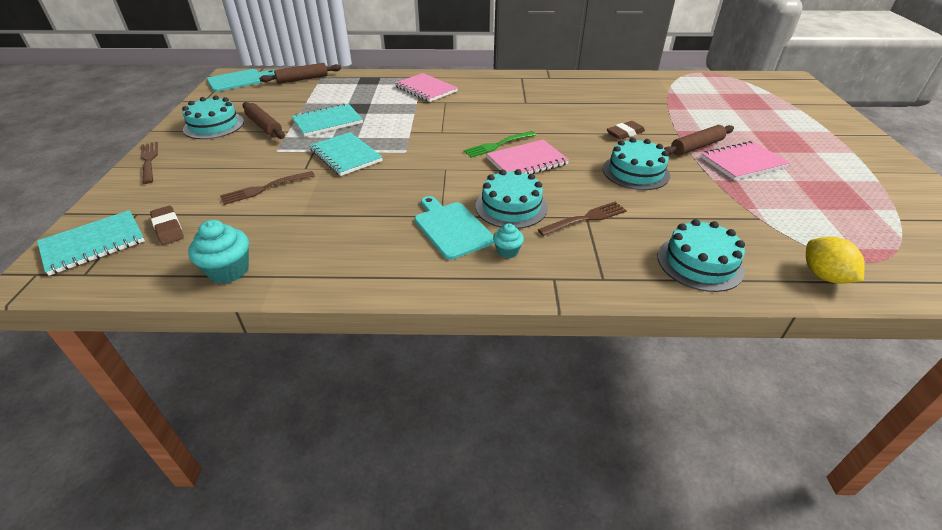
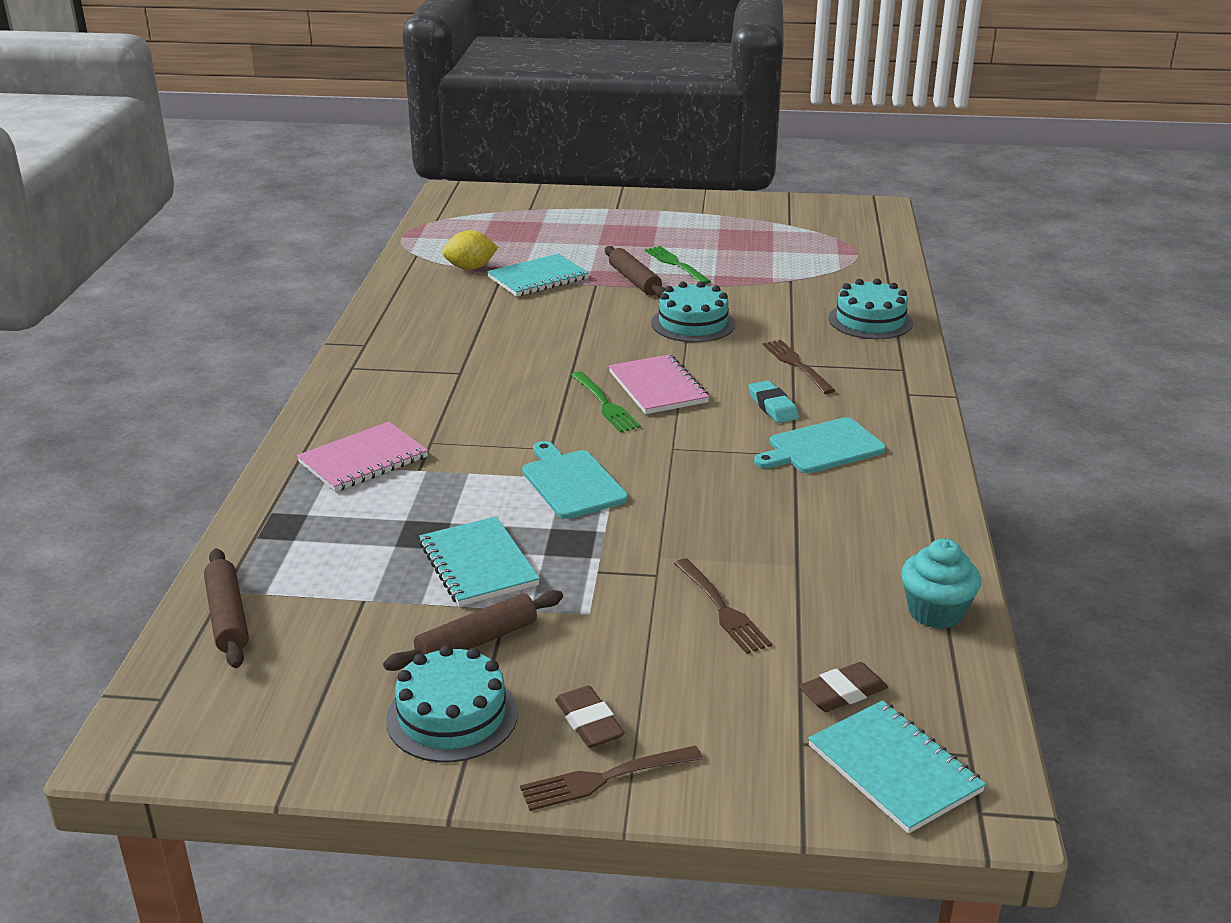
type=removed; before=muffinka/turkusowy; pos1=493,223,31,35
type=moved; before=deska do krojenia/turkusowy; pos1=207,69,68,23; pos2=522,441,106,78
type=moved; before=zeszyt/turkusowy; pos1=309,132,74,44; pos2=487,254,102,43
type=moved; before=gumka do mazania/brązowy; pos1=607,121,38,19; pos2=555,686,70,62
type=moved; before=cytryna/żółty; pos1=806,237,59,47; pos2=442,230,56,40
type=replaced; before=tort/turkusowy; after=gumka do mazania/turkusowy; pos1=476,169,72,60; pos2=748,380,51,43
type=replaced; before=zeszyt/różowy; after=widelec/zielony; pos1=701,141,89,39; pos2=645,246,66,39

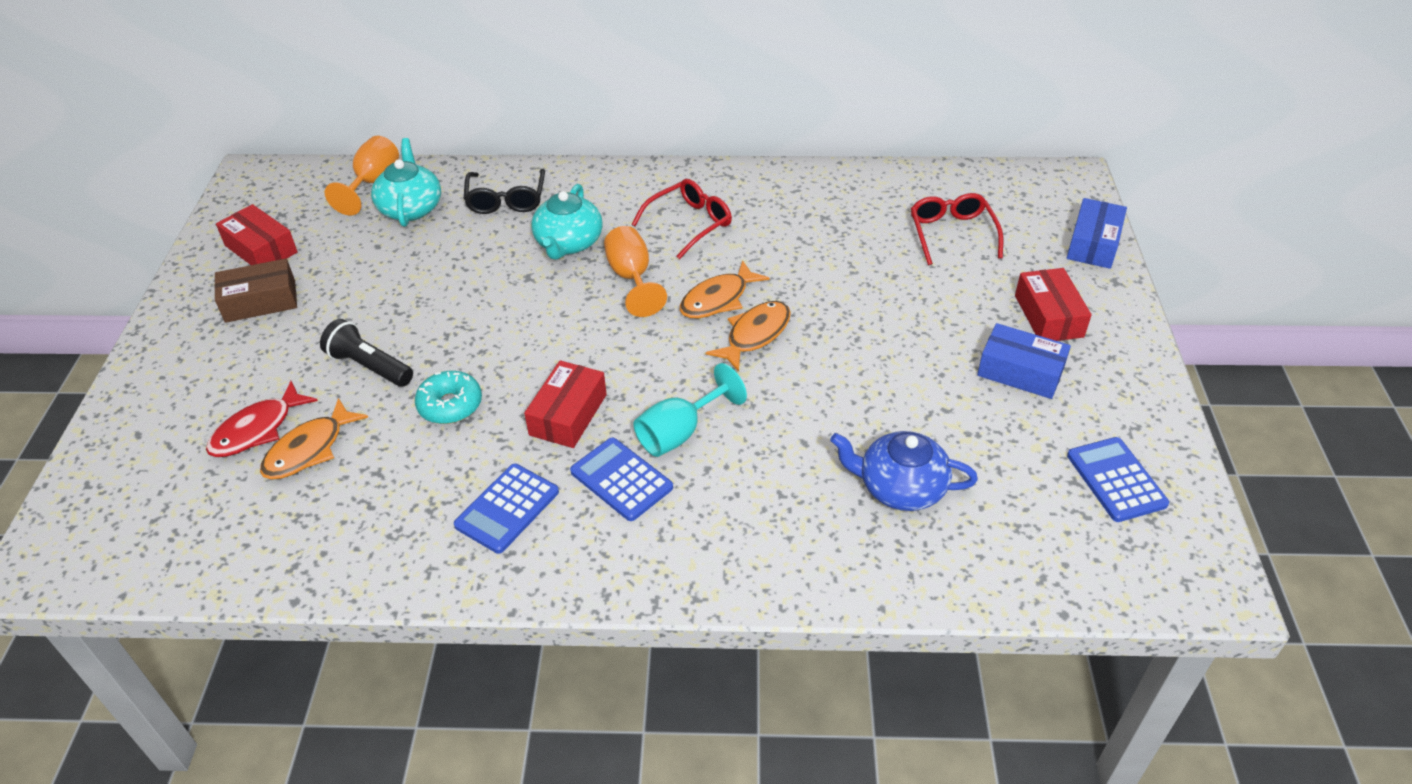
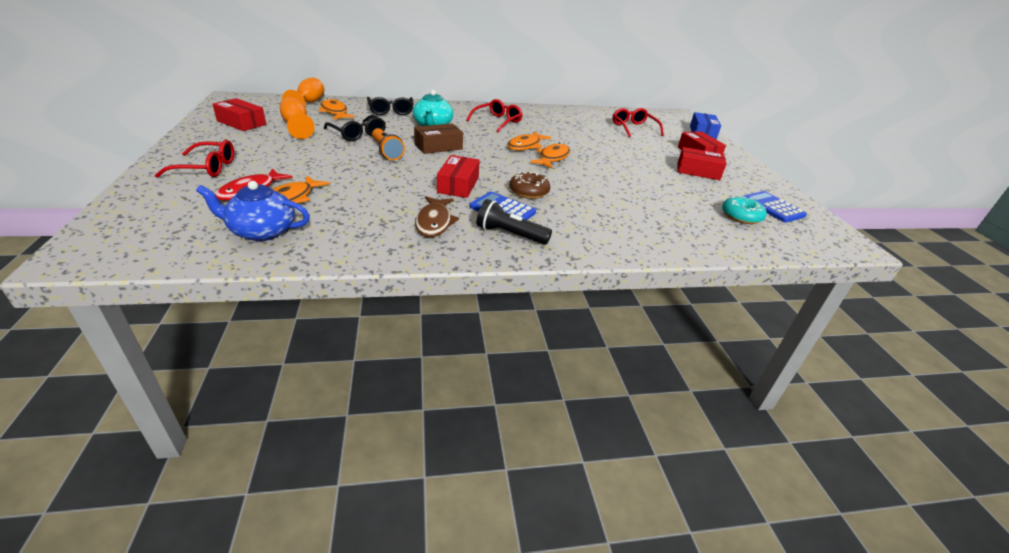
type=added; after=okulary/czerwony; pos2=154,140,80,38
type=added; after=okulary/czarny; pos2=324,115,62,26
type=added; after=latarka/pomarańczowy; pos2=372,128,33,32
type=moved; before=pudełko/brązowy; pos1=214,259,83,64; pos2=414,123,49,31
type=moved; before=latarka/czarny; pos1=320,319,93,68; pos2=476,199,76,46
type=moved; before=donut/turkusowy; pos1=415,371,67,53; pos2=722,196,45,28
type=moved; before=kielich/pomarańczowy; pos1=604,226,63,91; pos2=280,97,35,42
type=moved; before=imbryk/niebieski; pos1=830,431,148,80; pos2=196,181,114,60
type=replaced; before=imbryk/turkusowy; after=ryba/pomarańczowy; pos1=371,138,70,89; pos2=318,98,37,22
type=replaced; before=kalkulator/niebieski; after=ryba/brązowy; pos1=454,464,105,90; pos2=415,196,44,41
type=replaced; before=kielich/turkusowy; after=donut/brązowy; pos1=633,363,114,94; pos2=510,172,40,27
type=recoloured; before=pudełko/niebieski; after=pudełko/czerwony; pos1=977,323,94,76; pos2=677,147,49,33

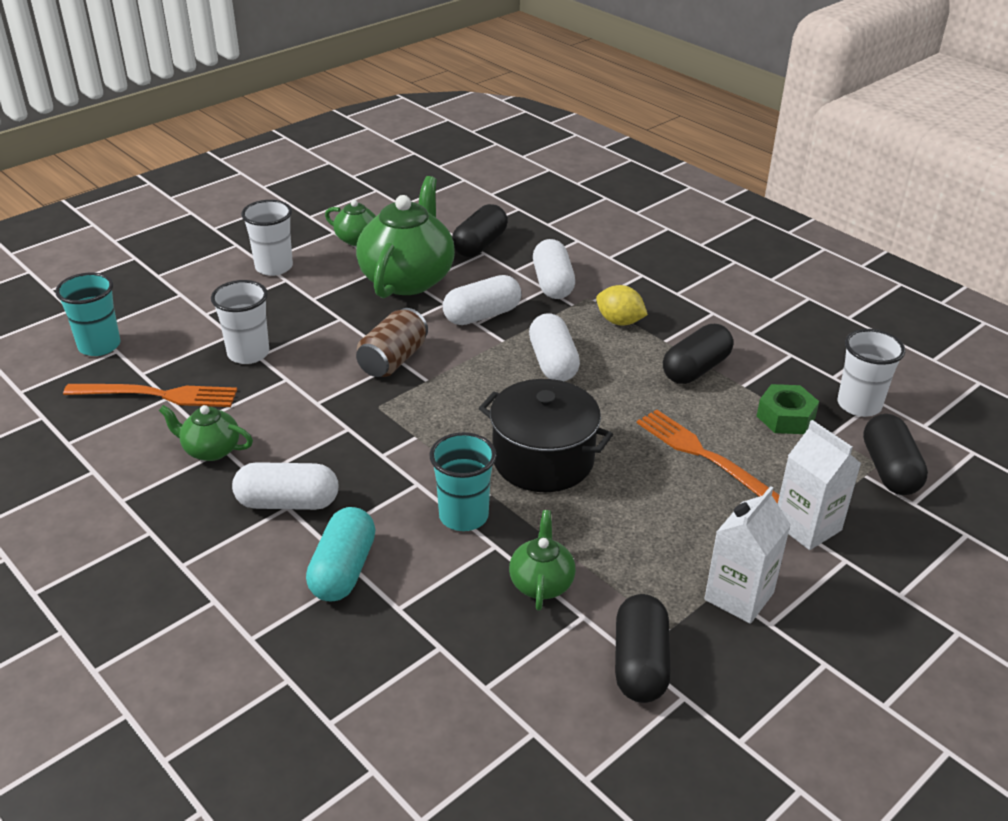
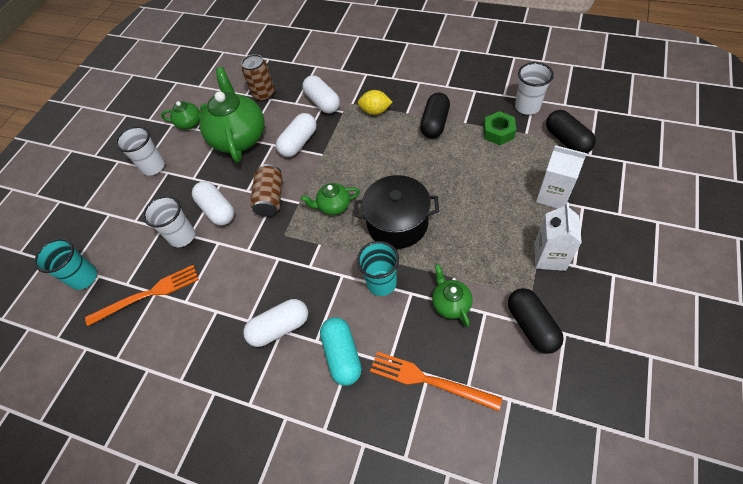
type=moved; before=imbryk/zielony; pos1=159,405,94,56; pos2=301,183,59,32
type=moved; before=kapsułka/biały; pos1=529,313,51,68; pos2=192,181,42,45
type=moved; before=widelec/pomarańczowy; pos1=637,410,142,94; pos2=370,352,132,59
type=replaced; before=kapsułka/czarny; after=puszka/brązowy; pos1=452,204,56,53; pos2=242,54,33,47

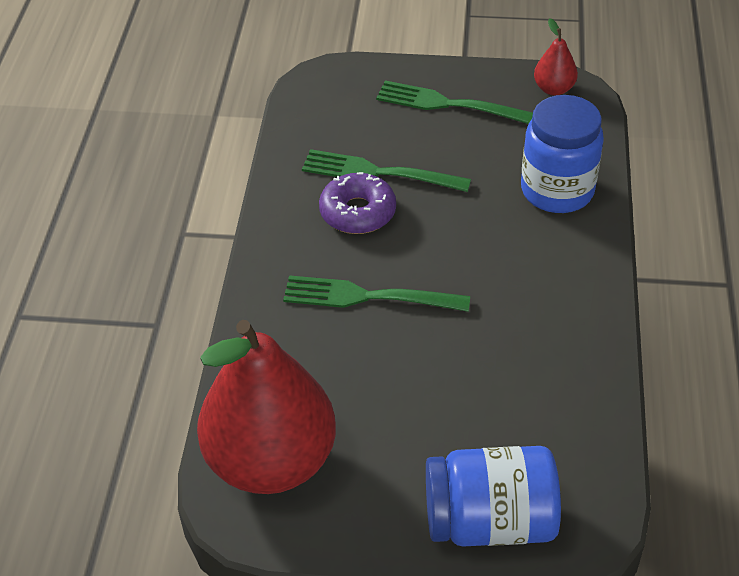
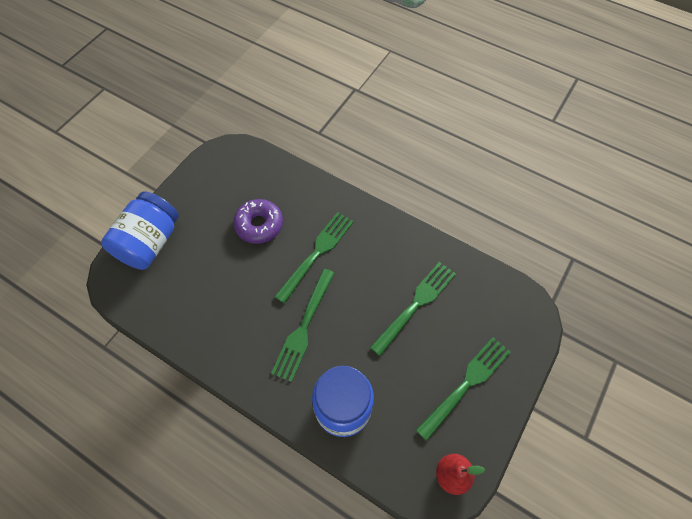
type=removed; before=gruszka/czerwony; pos1=197,320,139,174
type=added; after=widelec/zielony; pos2=271,269,64,113
type=moved; before=donut/fioletowy; pos1=319,172,77,62; pos2=233,199,50,45

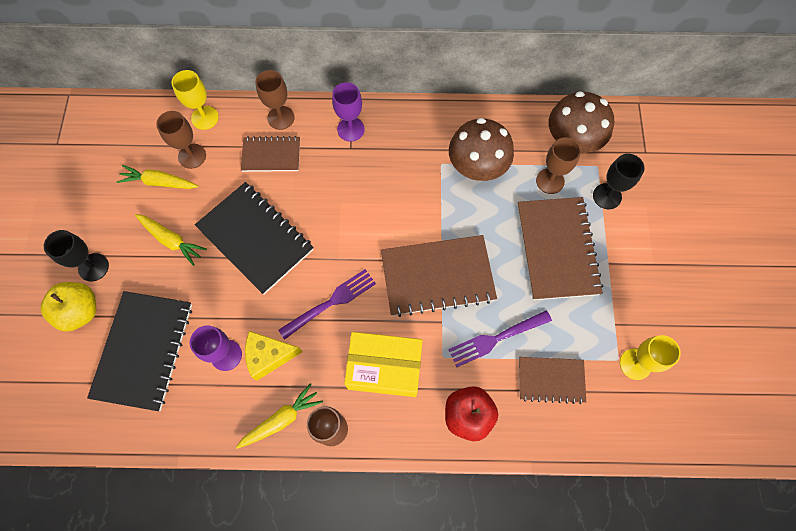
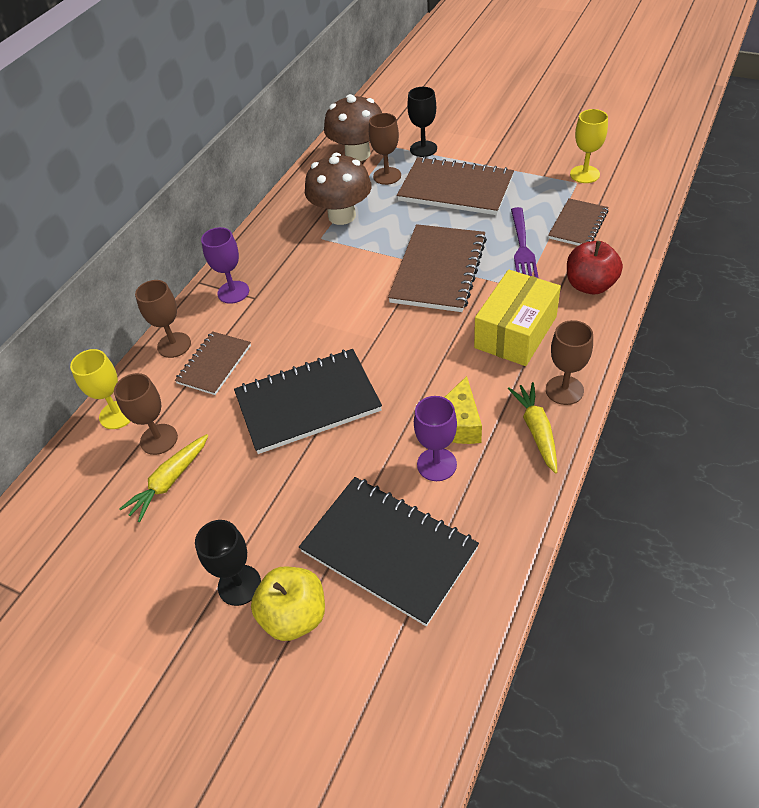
type=removed; before=marchewka/żółty; pos1=135,214,72,52
type=removed; before=widelec/fioletowy; pos1=278,269,98,71

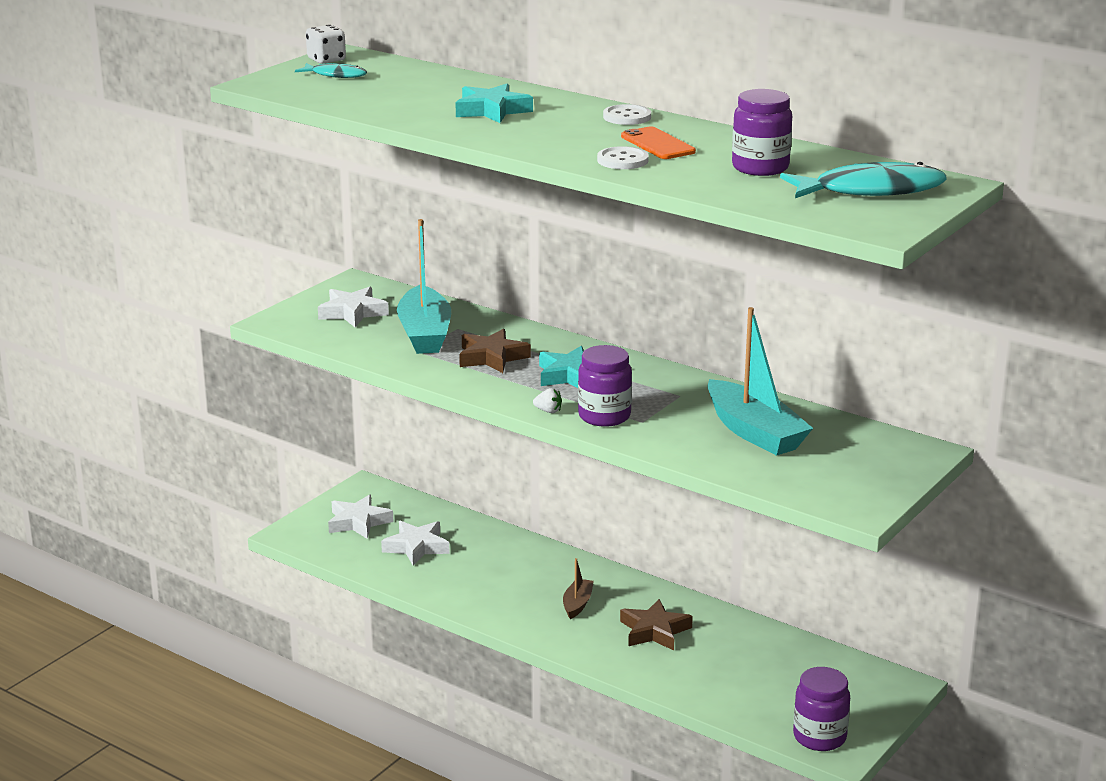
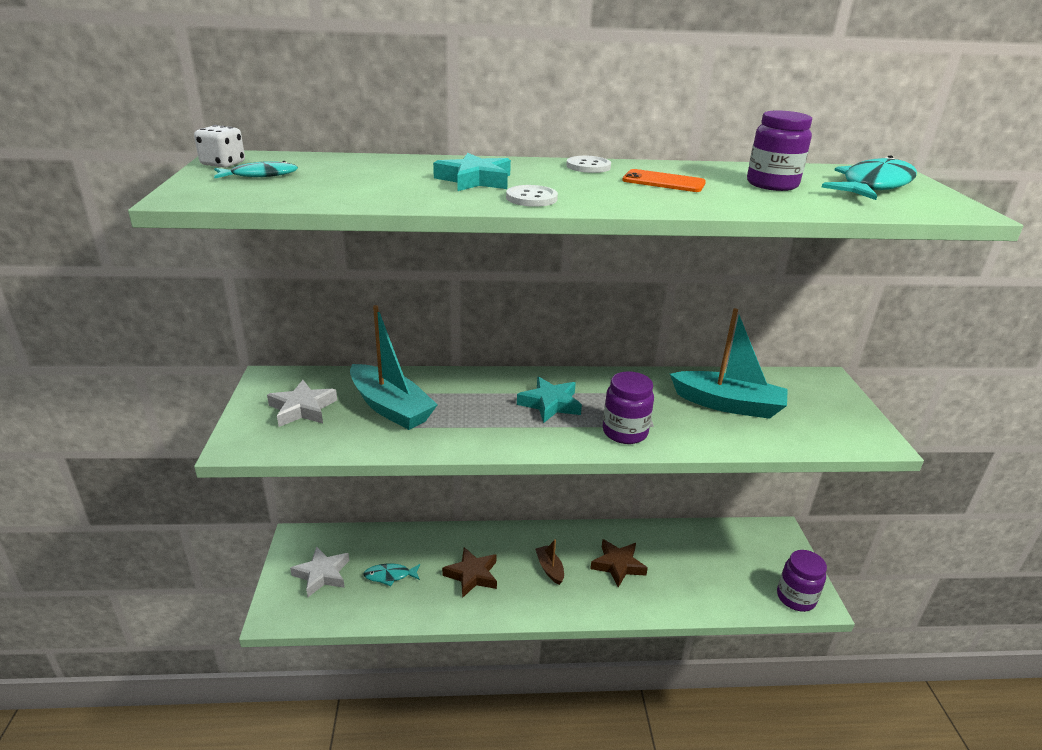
type=removed; before=truskawka/biały; pos1=533,388,29,25
type=moved; before=gwiazda/brązowy; pos1=459,329,72,44; pos2=442,547,55,51
type=moved; before=guzik/biały; pos1=597,146,52,23; pos2=506,185,52,22
type=replaced; before=gwiazda/biały; after=ryba/turkusowy; pos1=381,521,69,45; pos2=364,564,56,22

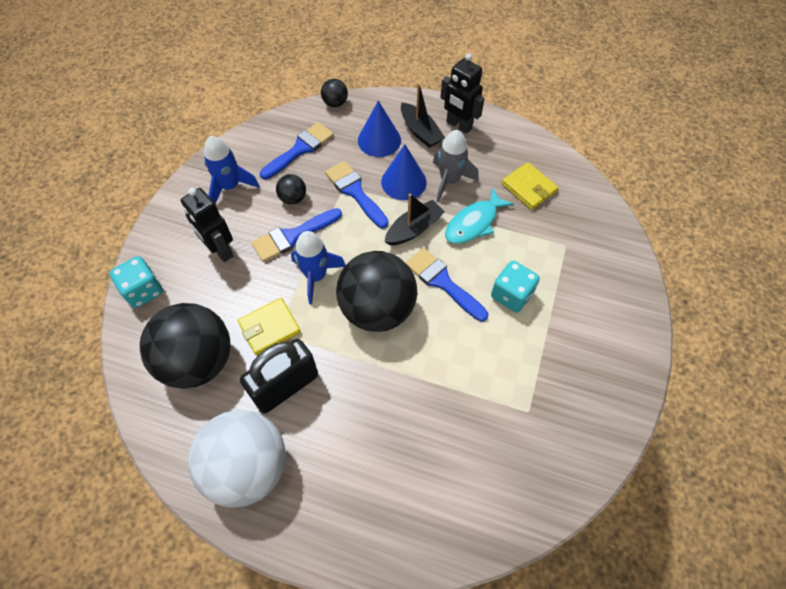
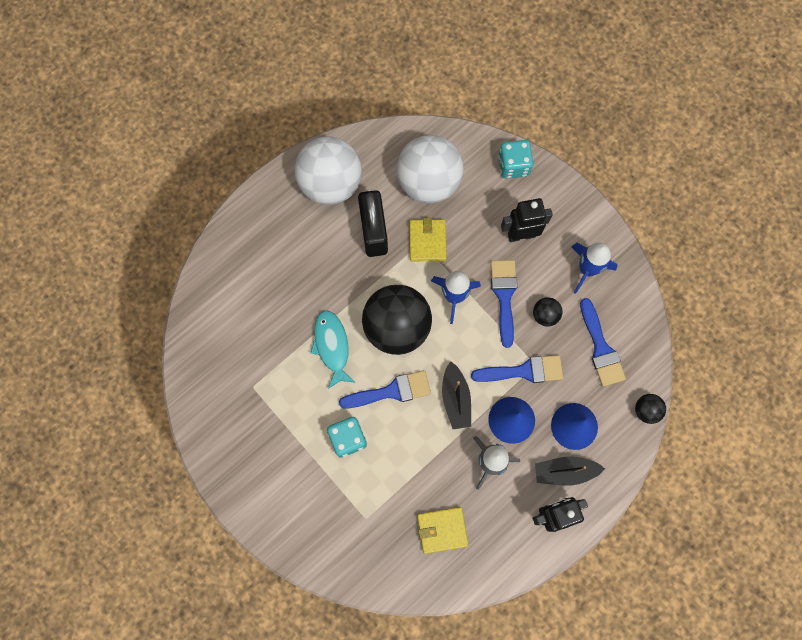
type=moved; before=ryba/turkusowy; pos1=445,187,69,57; pos2=310,310,46,79
type=recoloured; before=piłka/czarny; after=piłka/biały; pos1=140,303,90,86; pos2=396,135,68,68

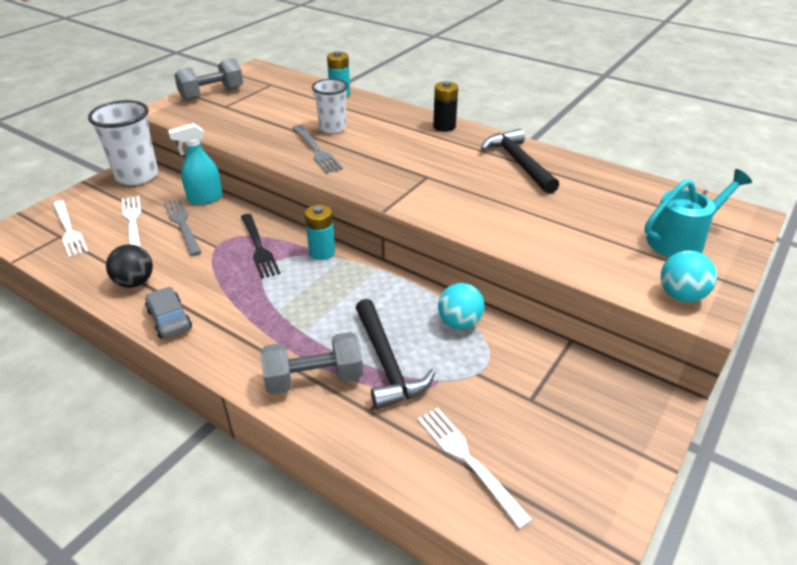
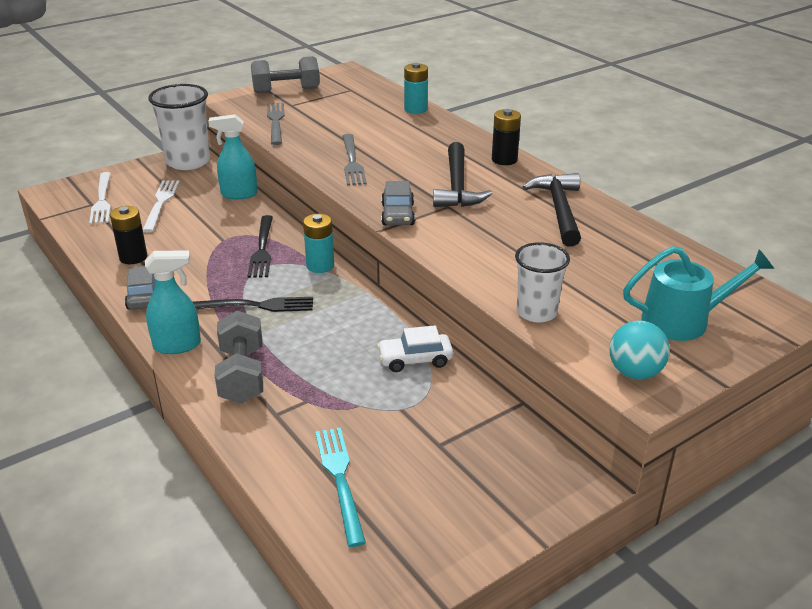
type=added; after=spryskiwacz/turkusowy; pos2=145,250,56,104
type=added; after=widelec/czarny; pos2=193,297,120,15
type=added; after=samochód/szary; pos2=381,181,34,44
type=moved; before=widelec/szary; pos1=164,199,38,57; pos2=267,103,17,42
type=moved; before=szklanka/biały; pos1=312,79,36,54; pos2=515,242,55,81
type=moved; before=młotek/czarny; pos1=356,299,79,110; pos2=433,142,59,65
type=replaced; before=piłka/czarny; after=bateria/czarny; pos1=106,244,47,44; pos2=110,206,37,58
type=replaced; before=piłka/turkusowy; after=samochód/biały; pos1=438,283,47,46; pos2=377,325,76,47
type=recoloured; before=widelec/biały; after=widelec/turkusowy; pos1=418,408,114,121; pos2=315,427,51,120
type=turned; before=hantel/szary; pos1=261,332,102,63; pos2=215,310,48,94; turn=75

